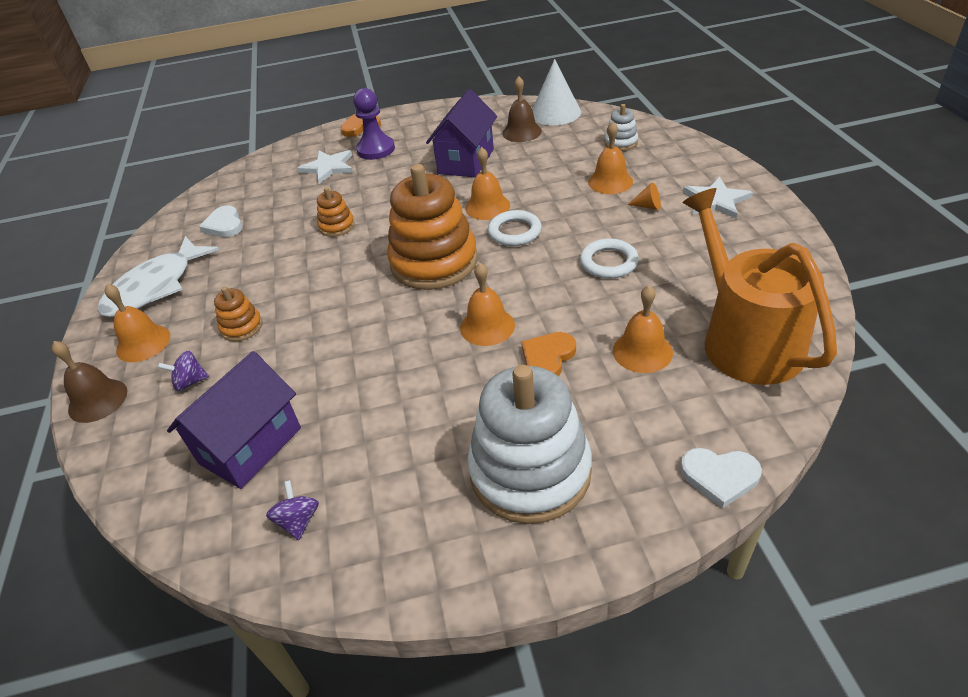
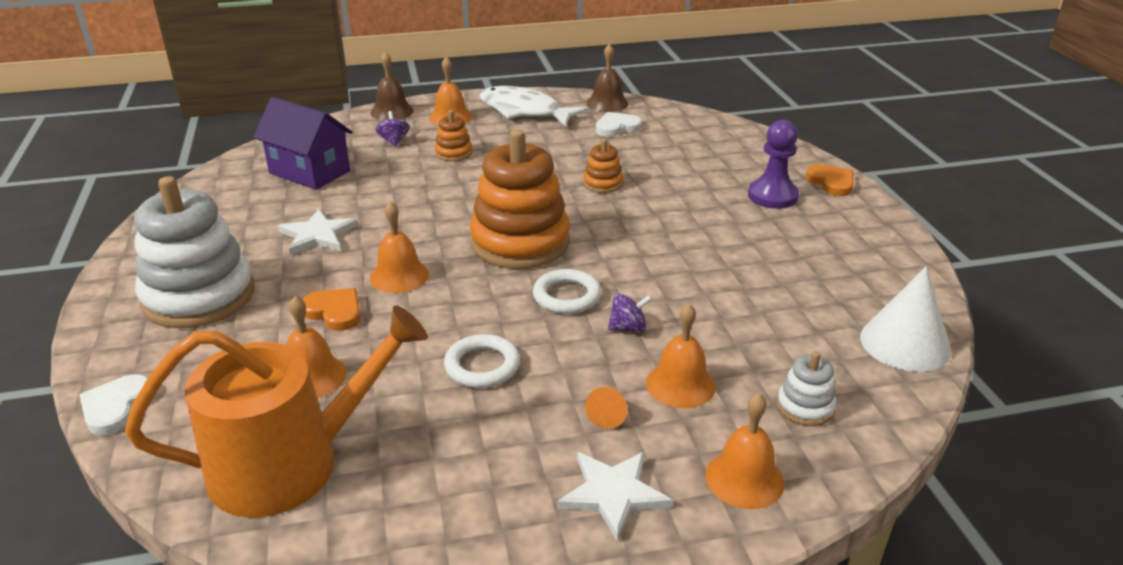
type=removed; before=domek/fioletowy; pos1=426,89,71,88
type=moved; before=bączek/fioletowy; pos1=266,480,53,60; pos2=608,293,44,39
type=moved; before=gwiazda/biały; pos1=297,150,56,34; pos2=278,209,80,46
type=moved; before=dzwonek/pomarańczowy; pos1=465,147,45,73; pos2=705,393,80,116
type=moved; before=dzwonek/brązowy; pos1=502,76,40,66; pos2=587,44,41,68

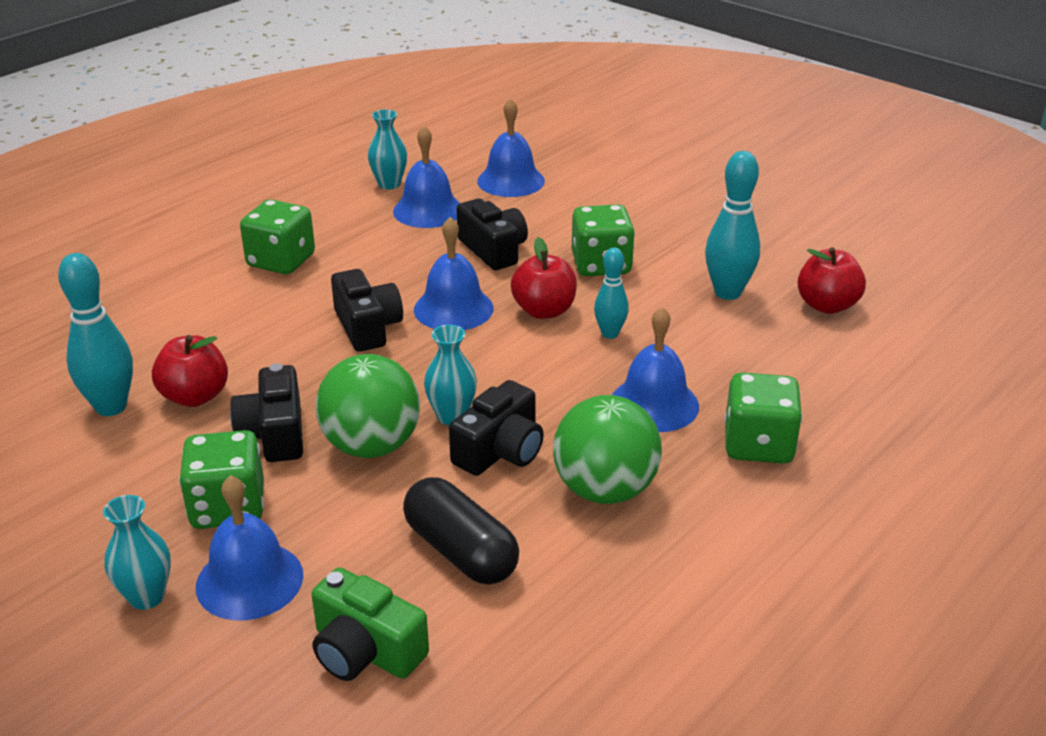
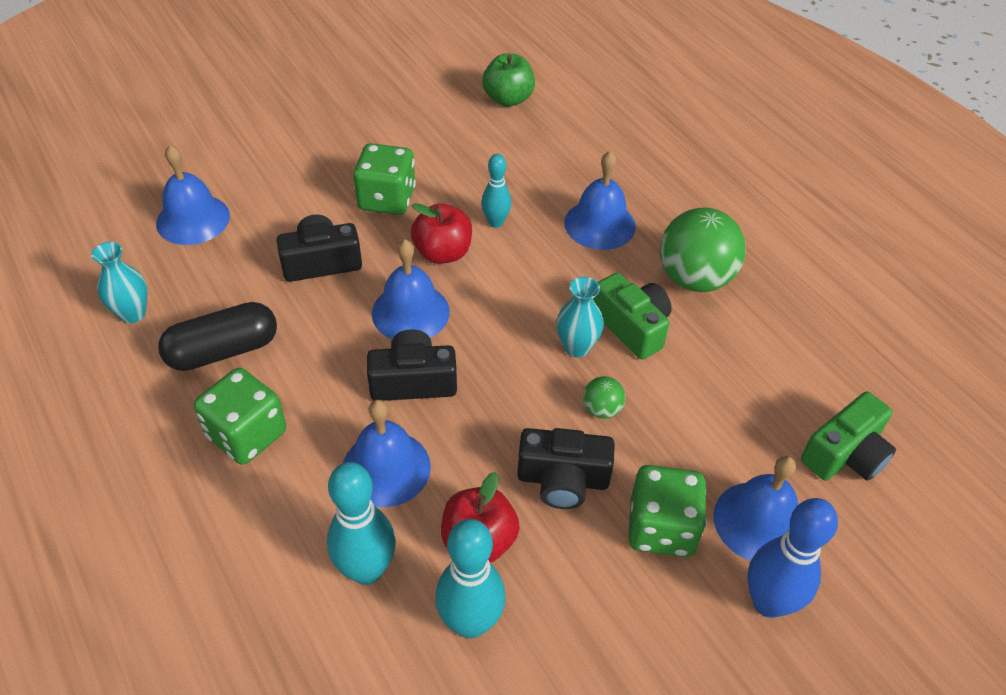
type=removed; before=kostka do gry/zielony; pos1=724,372,78,92
type=moved; before=dzwonek/niebieski; pos1=393,126,67,102; pos2=343,400,88,107
type=moved; before=kapsułka/czarny; pos1=403,477,116,107; pos2=158,302,119,69
type=moved; before=kręgiel/turkusowy; pos1=705,151,55,149; pos2=327,462,69,123
type=replaced; before=wazon/turkusowy; after=kręgiel/niebieski; pos1=103,495,68,115; pos2=748,498,90,120
type=recoloured; before=aparat fotograficzny/czarny; after=aparat fotograficzny/zielony; pos1=449,380,95,96; pos2=593,273,79,87
type=recoloured; before=jabłko/czerwony; after=jabłko/zielony; pos1=797,247,69,67; pos2=482,53,53,54
type=resized; before=piłka/zielony; pos1=316,354,104,104; pos2=583,376,42,43; scale=0.46

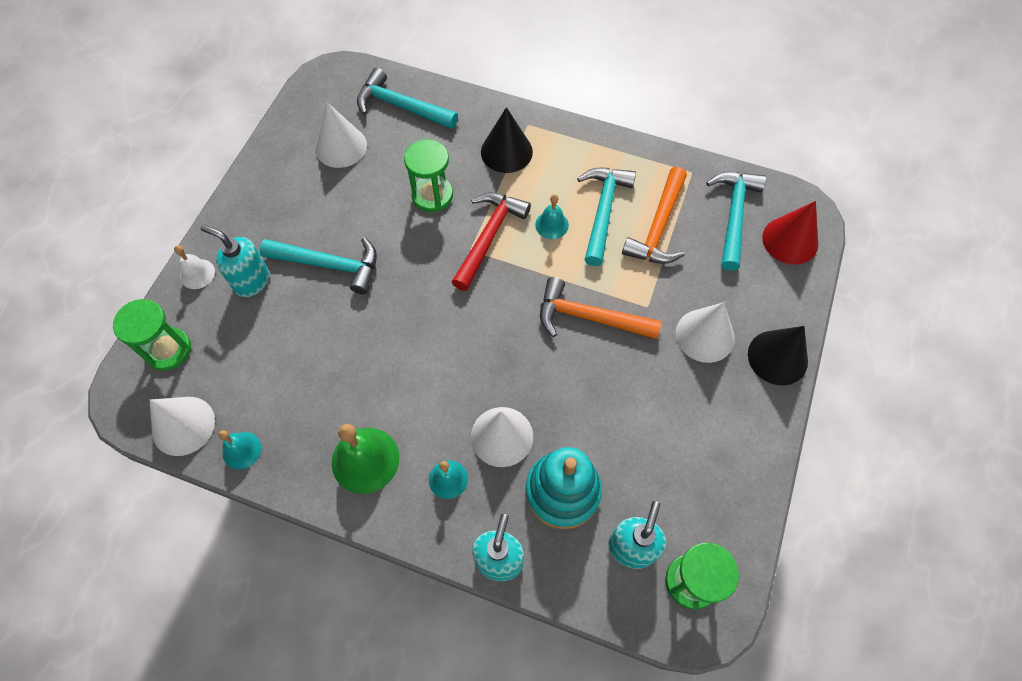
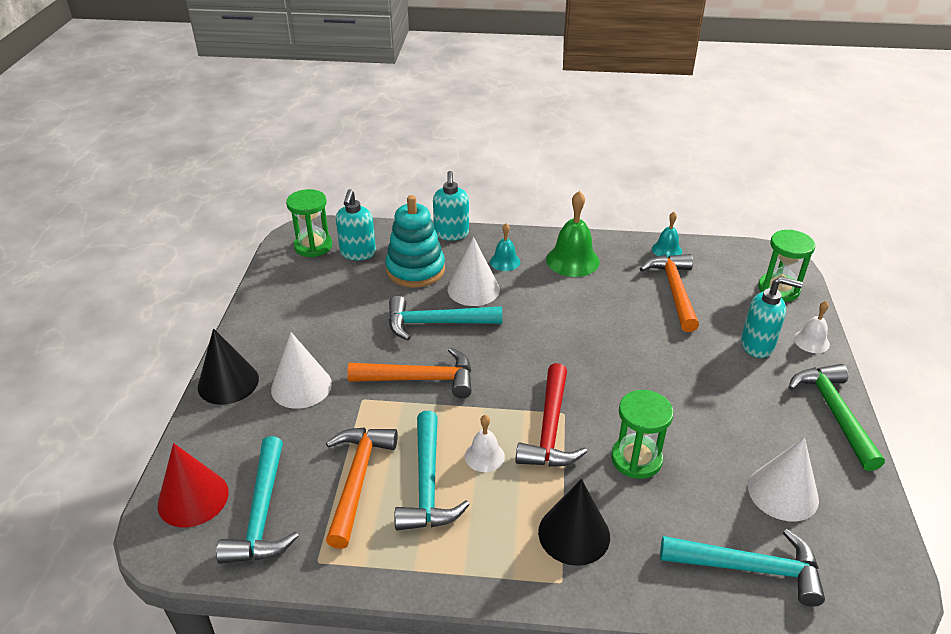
type=removed; before=stożek/biały; pos1=150,397,65,59
type=added; after=młotek/pomarańczowy; pos2=640,254,59,78
type=added; after=młotek/zielony; pos2=788,364,97,107
type=moved; before=młotek/turkusowy; pos1=260,237,117,58; pos2=389,296,113,44
type=recoloured; before=dzwonek/turkusowy; after=dzwonek/biały; pos1=535,194,34,45; pos2=465,415,40,57

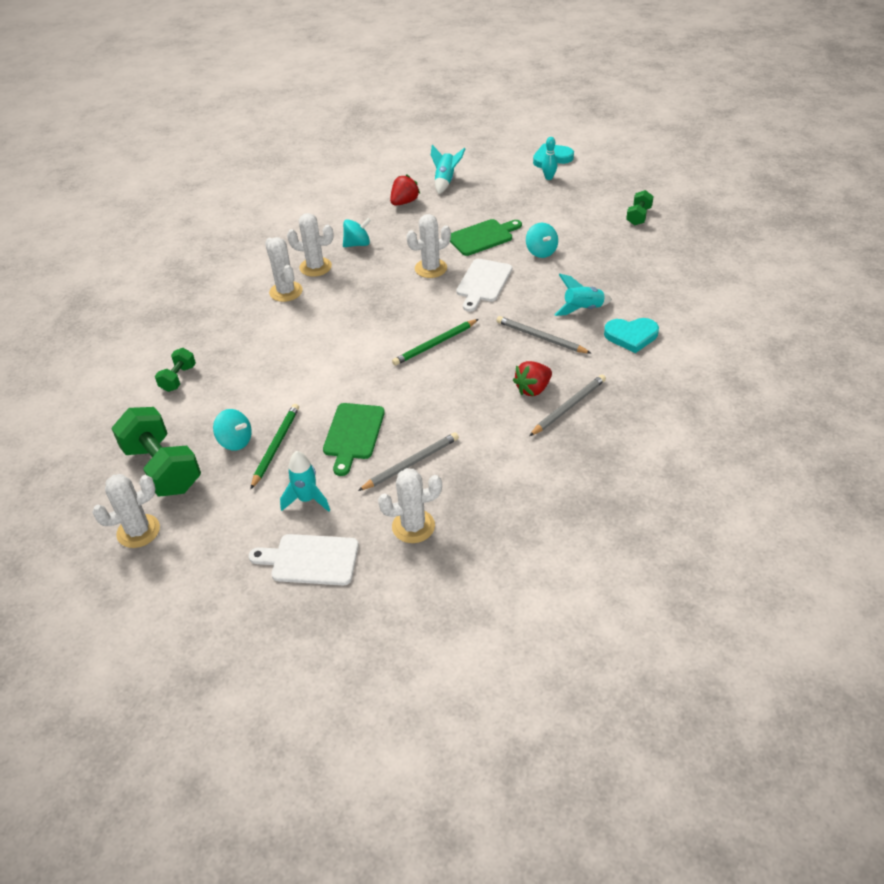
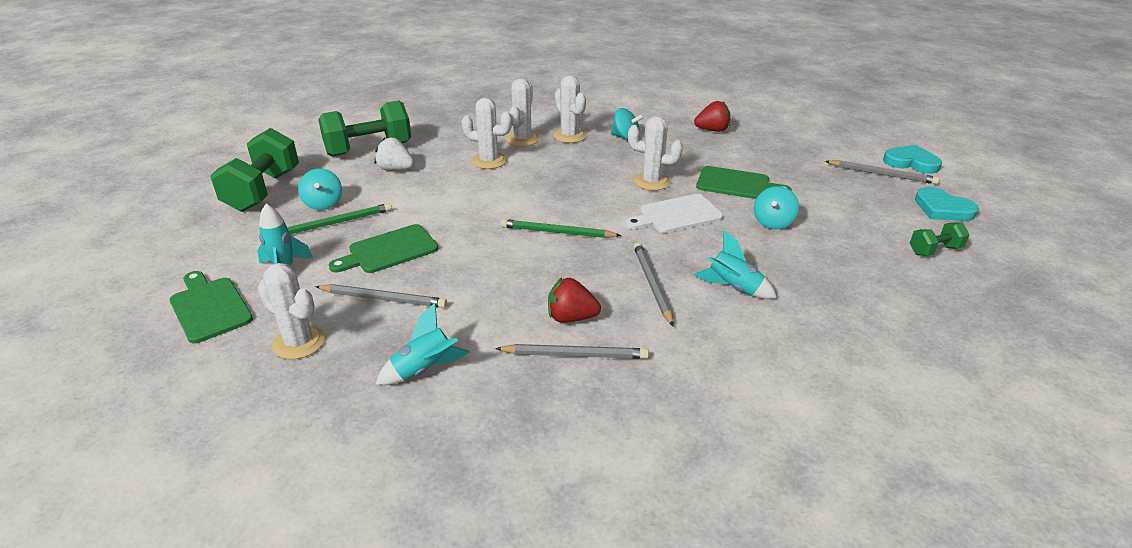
type=added; after=truskawka/biały; pos2=374,137,40,34
type=moved; before=kaktus/biały; pos1=92,474,68,74; pos2=461,98,51,71
type=moved; before=rakieta/turkusowy; pos1=431,145,34,49; pos2=376,303,94,82
type=moved; before=serce/turkusowy; pos1=604,318,55,35; pos2=915,187,64,34
type=replaced; before=kręgiel/turkusowy; after=ołówek/szary; pos1=542,137,16,43; pos2=825,160,114,24
type=recoloured; before=deska do krojenia/biały; after=deska do krojenia/zielony; pos1=249,534,110,51; pos2=170,271,83,73
type=resized; before=hantel/zielony; pos1=155,348,41,44; pos2=318,100,93,56; scale=2.0

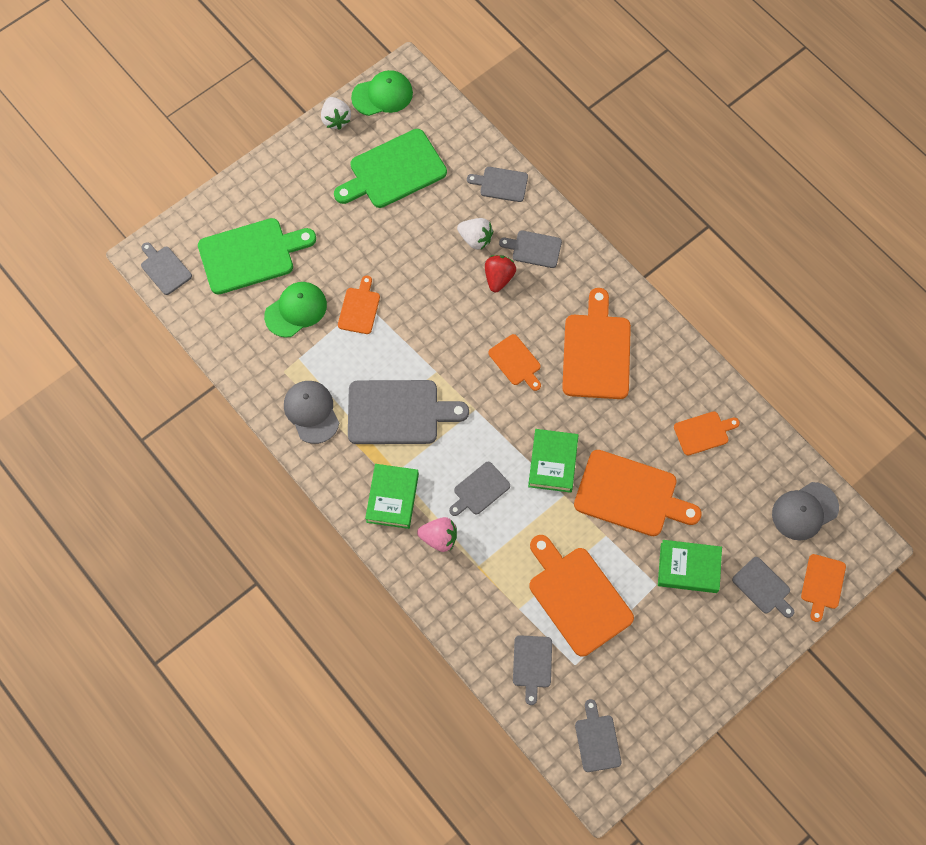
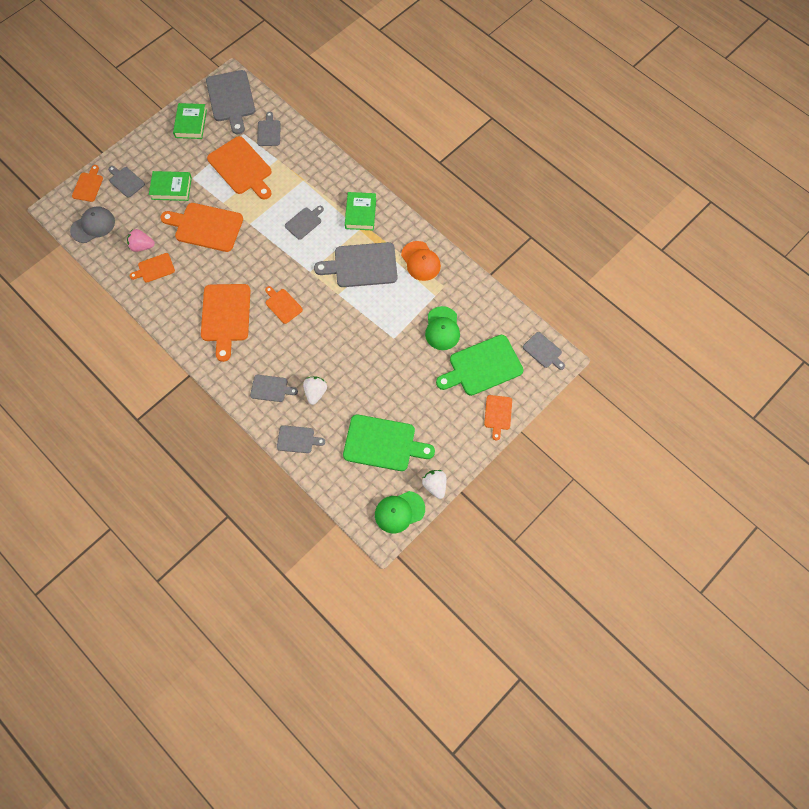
type=removed; before=truskawka/czerwony; pos1=485,255,31,37
type=moved; before=deska do krojenia/pomarańczowy; pos1=338,276,42,58; pos2=484,395,28,46
type=moved; before=truskawka/różowy; pos1=417,517,40,35; pos2=127,229,28,23
type=moved; before=książka/zielony; pos1=528,429,51,64; pos2=173,103,34,36
type=recoloured; before=czapka/szary; after=czapka/pomarańczowy; pos1=284,381,55,63; pos2=401,241,40,40
type=turned; before=czapka/zielony; pos1=264,282,63,55; pos2=425,306,35,44; turn=-45
type=turned; before=deska do krojenia/zielony; pos1=334,129,113,79; pos2=343,415,92,56; turn=45
type=turned; before=truskawka/biały; pos1=457,218,36,32; pos2=303,376,24,29; turn=75
type=resized; before=deska do krojenia/szary; pos1=575,699,46,73; pos2=206,70,49,64; scale=1.88

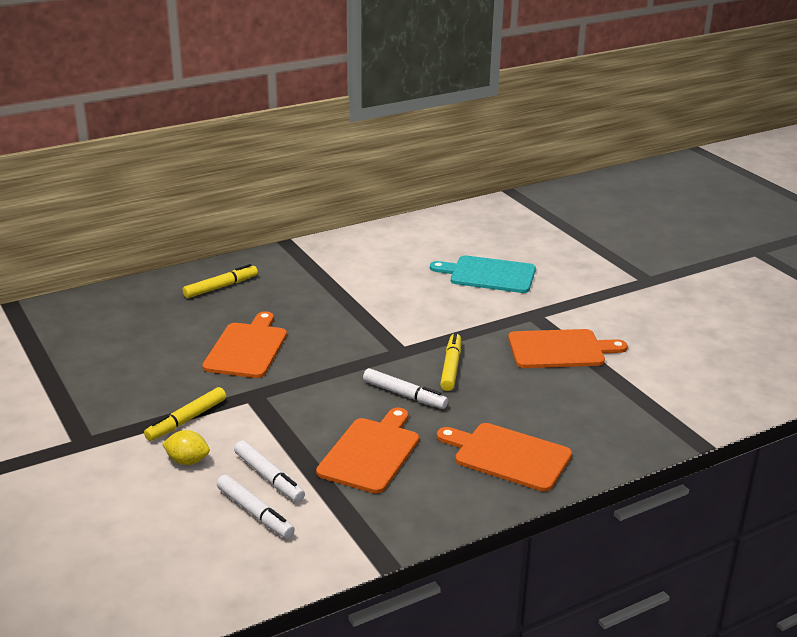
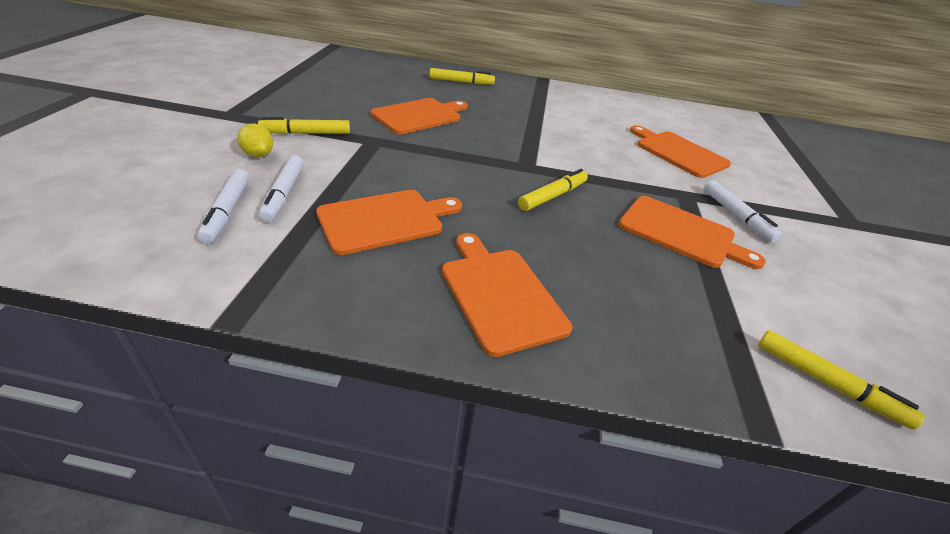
type=added; after=flamaster/żółty; pos2=758,330,167,99
type=moved; before=flamaster/biały; pos1=363,368,85,41; pos2=704,180,78,62
type=recoloured; before=deska do krojenia/turkusowy; after=deska do krojenia/pomarańczowy; pos1=430,255,106,38; pos2=630,125,101,53

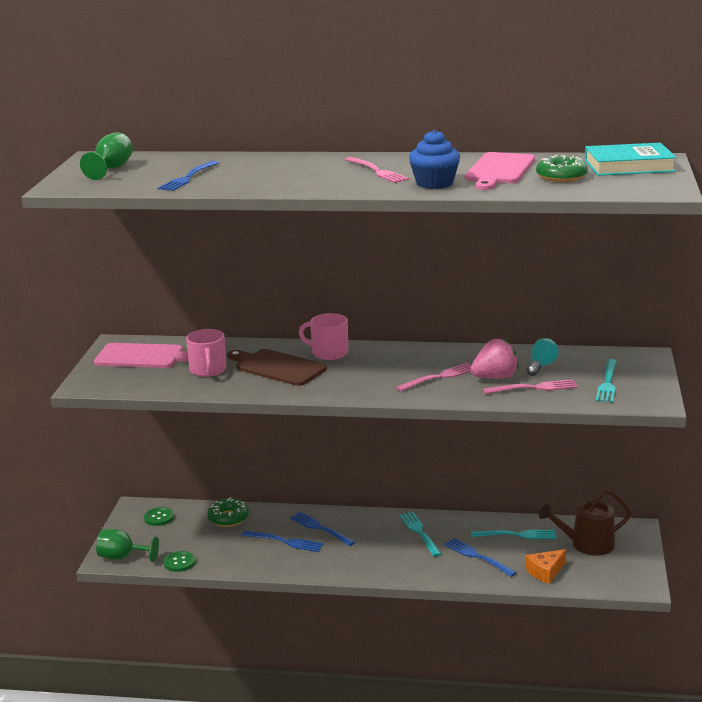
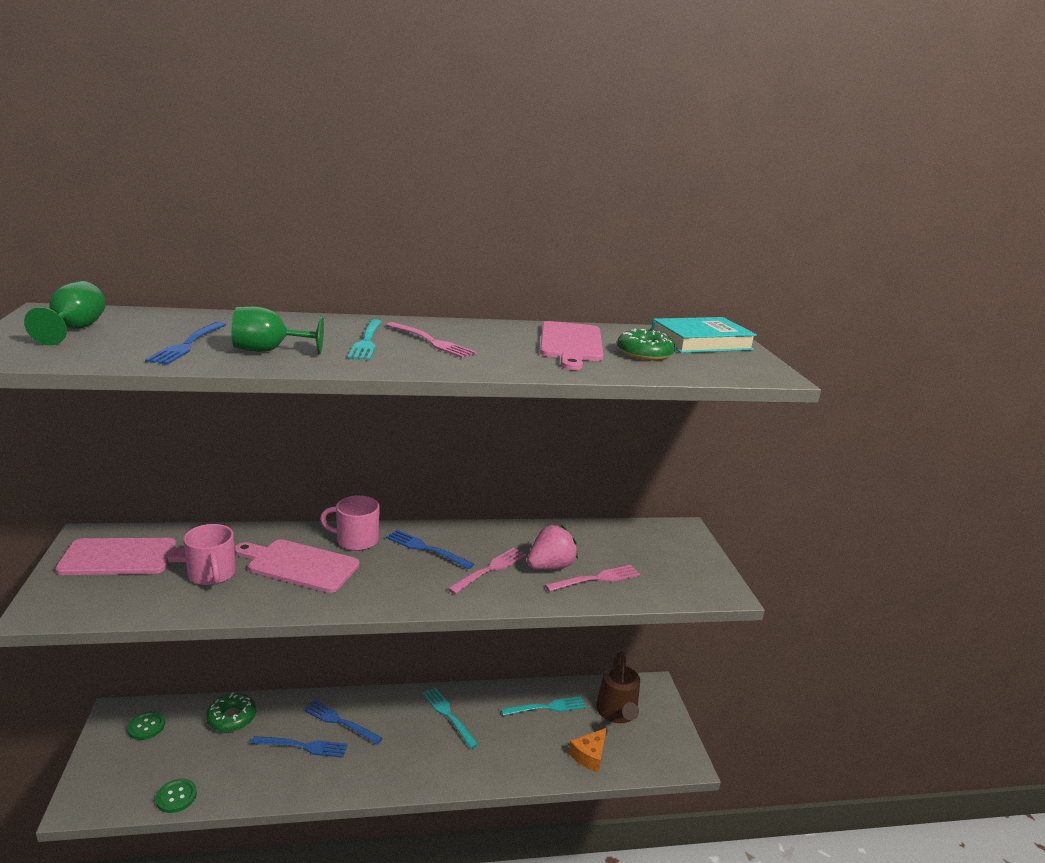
type=removed; before=muffinka/niebieski; pos1=409,130,51,59
type=removed; before=żarówka/turkusowy; pos1=526,338,33,38
type=moved; before=kielich/zielony; pos1=96,529,63,33; pos2=232,306,92,48
type=moved; before=widelec/niebieski; pos1=444,538,73,39; pos2=386,530,88,40
type=moved; before=widelec/turkusowy; pos1=596,359,21,44; pos2=348,319,34,41
type=recoloured; before=deska do krojenia/brązowy; after=deska do krojenia/różowy; pos1=227,349,100,37; pos2=234,539,125,54
type=turned; before=konewka/brązowy; pos1=539,489,92,67; pos2=596,651,44,72; turn=-60

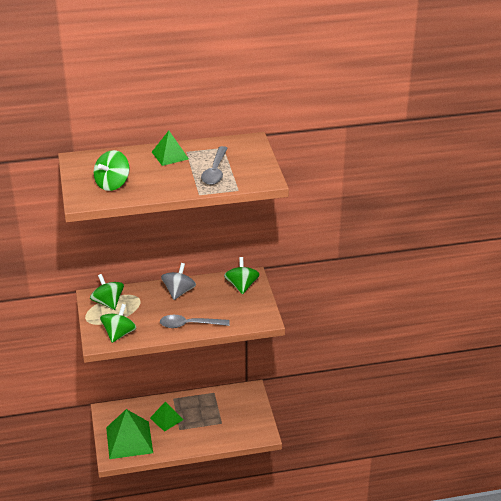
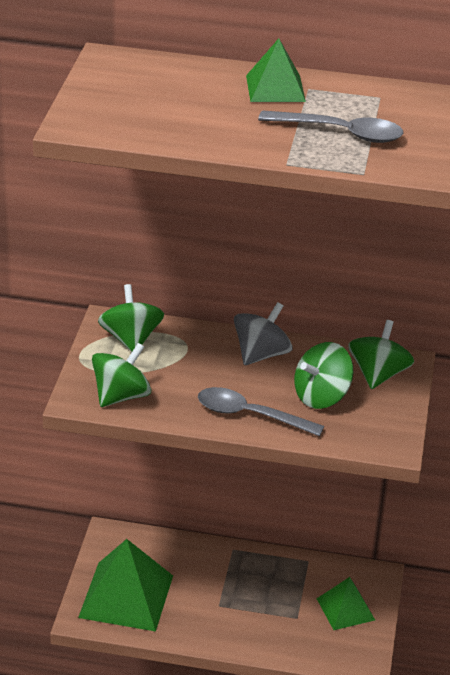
type=moved; before=bączek/zielony; pos1=94,150,36,41; pos2=294,342,59,67
type=moved; before=piramida/zielony; pos1=150,401,34,31; pos2=317,577,58,53
type=turned; before=łyżka/szary; pos1=201,146,27,39; pos2=258,110,145,33; turn=-105

